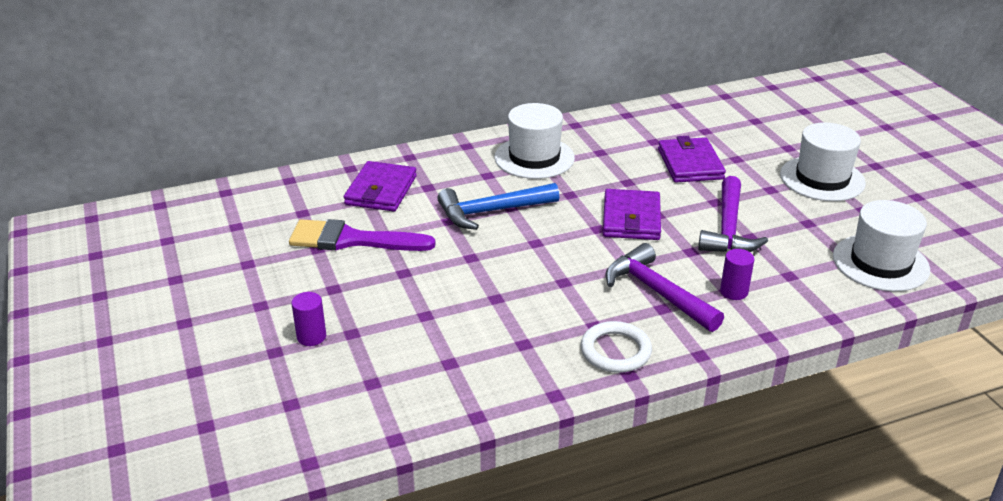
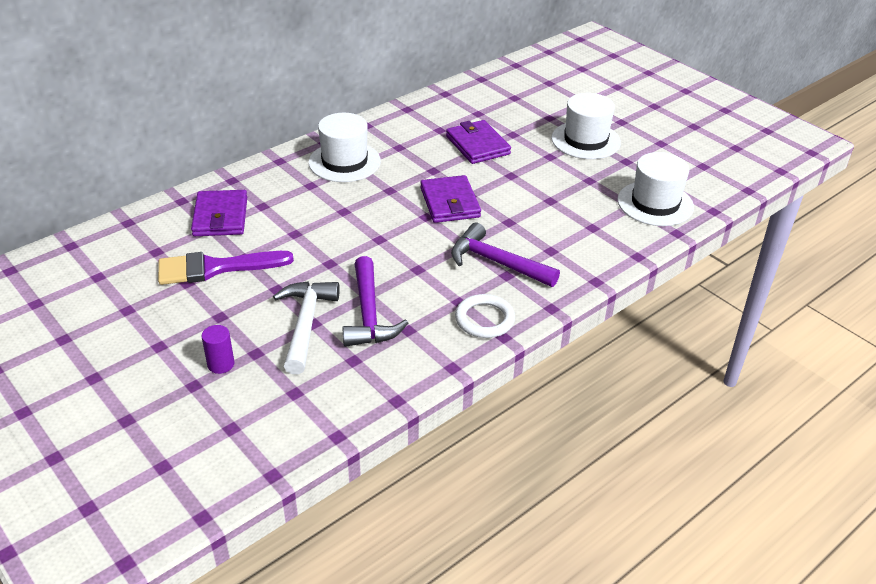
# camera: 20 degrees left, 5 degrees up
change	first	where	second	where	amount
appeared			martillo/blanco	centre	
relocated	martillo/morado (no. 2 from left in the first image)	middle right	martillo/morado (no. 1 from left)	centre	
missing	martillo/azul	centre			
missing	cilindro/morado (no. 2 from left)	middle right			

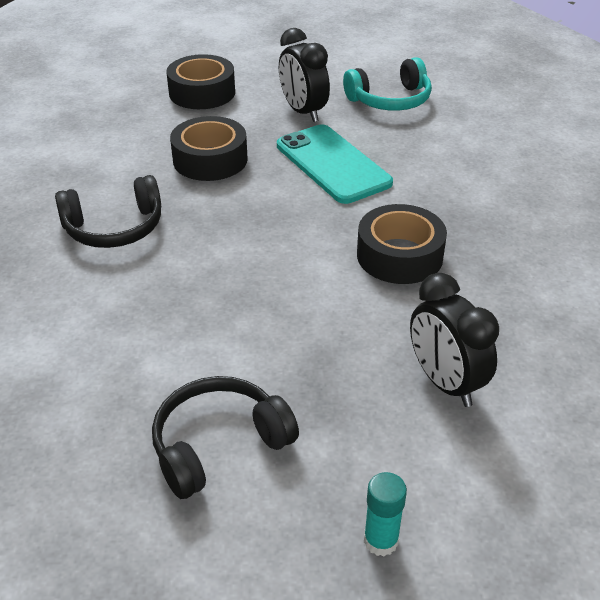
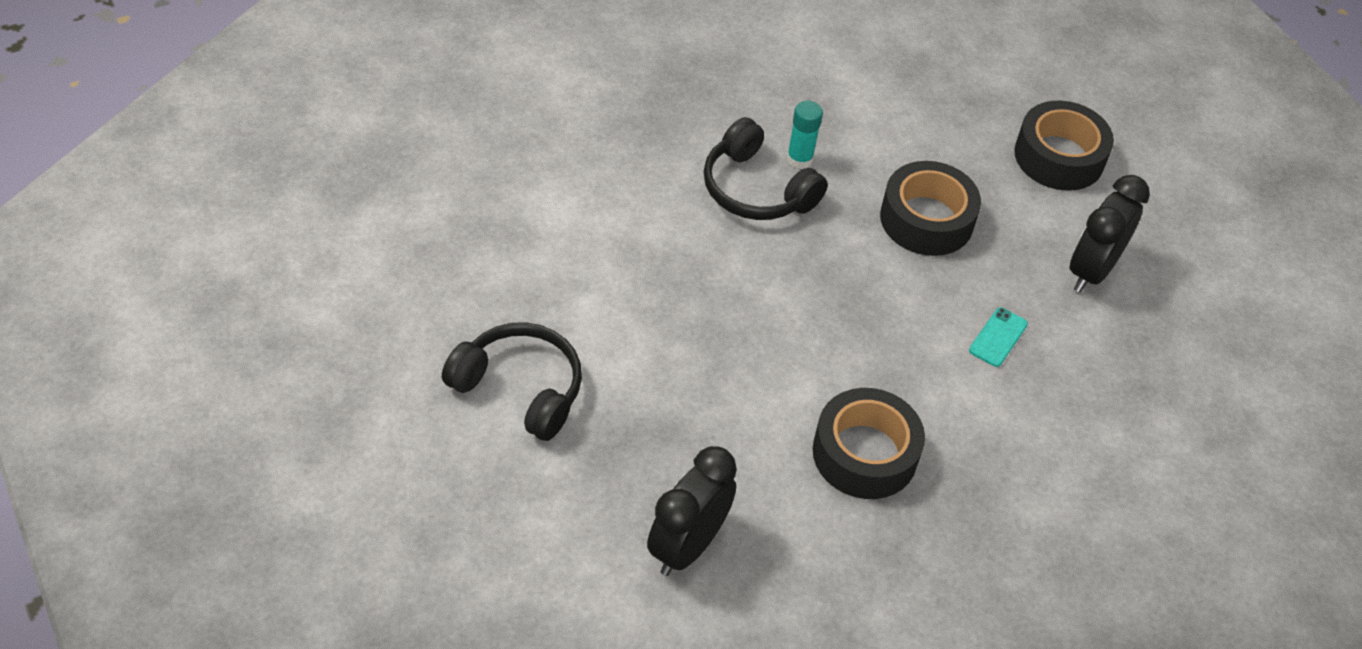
# camera: 60 degrees right, 10 degrees up
change	first	where	second	where	amount
relocated	barra de pegamento/turquesa	bottom centre		top centre	
size	móvil/turquesa	top centre		middle right	x0.41
missing	auriculares/turquesa	top centre			

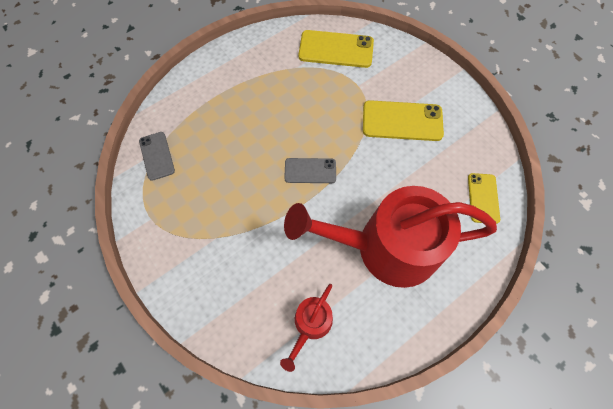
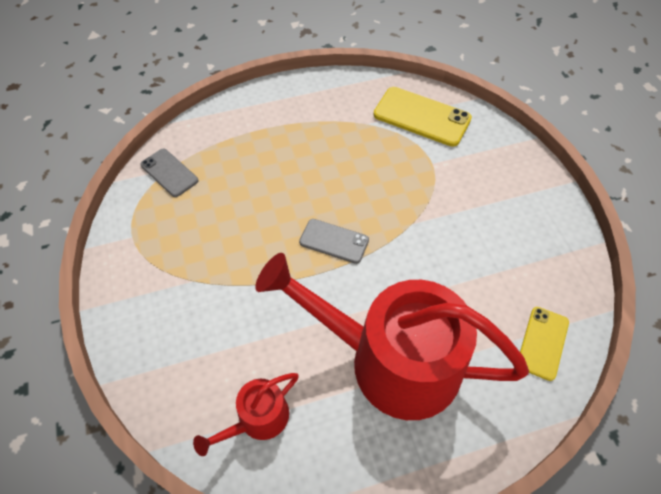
# camera: 20 degrees right, 10 degrees down
change	first	where	second	where	amount
spun	móvil/gris (no. 1 from left)	middle left		middle left	45 degrees counterclockwise
missing	móvil/amarillo (no. 2 from left)	top centre			

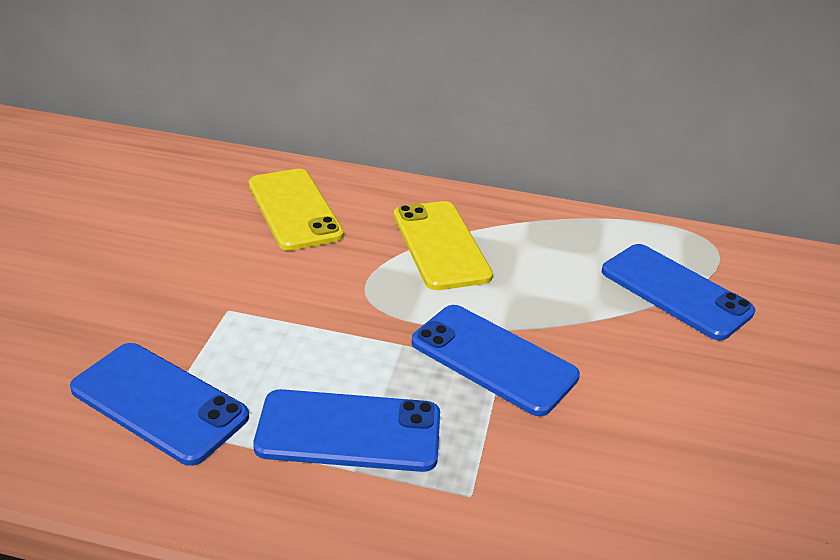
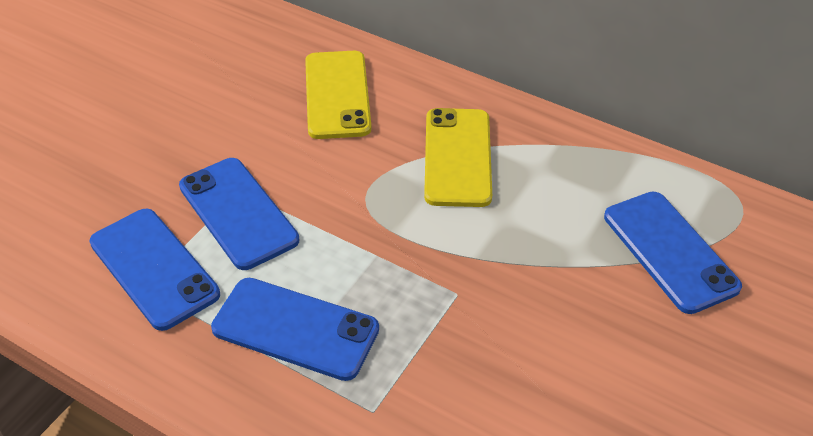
# camera: 20 degrees right, 10 degrees up
change	first	where	second	where	amount
relocated	móvil/azul (no. 3 from left in the first image)	centre	móvil/azul (no. 2 from left)	middle left	

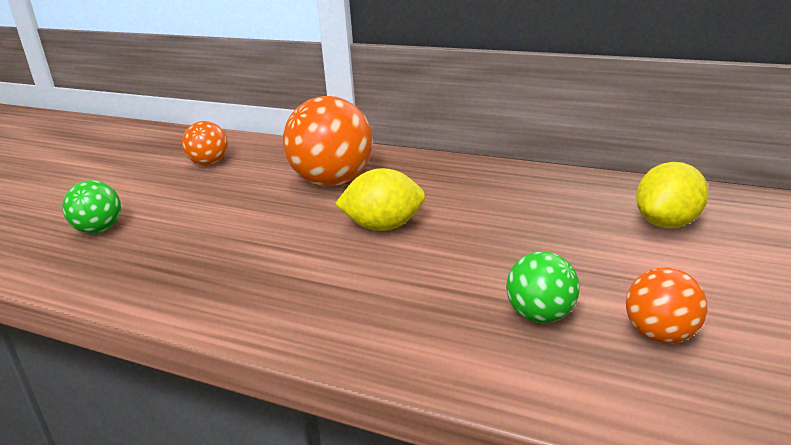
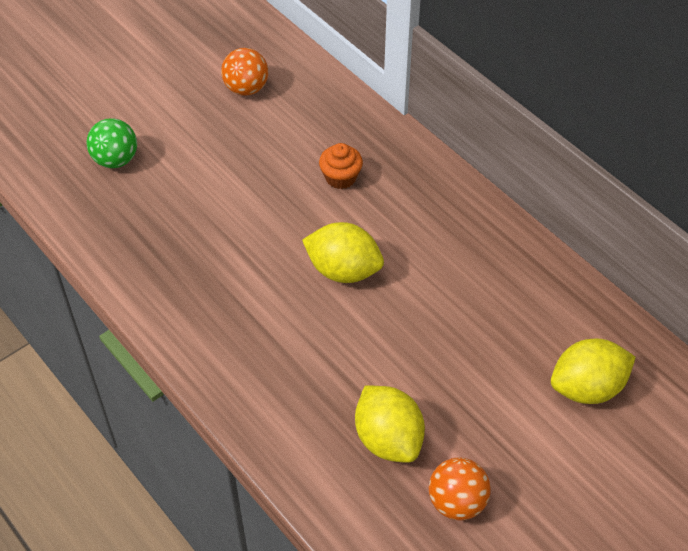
# camera: 25 degrees right, 25 degrees up
change	first	where	second	where	amount
exchanged	pelota/naranja (no. 2 from left)	top centre	magdalena/naranja	top centre	
exchanged	pelota/verde (no. 2 from left)	middle right	limón/amarillo (no. 2 from left)	bottom centre	

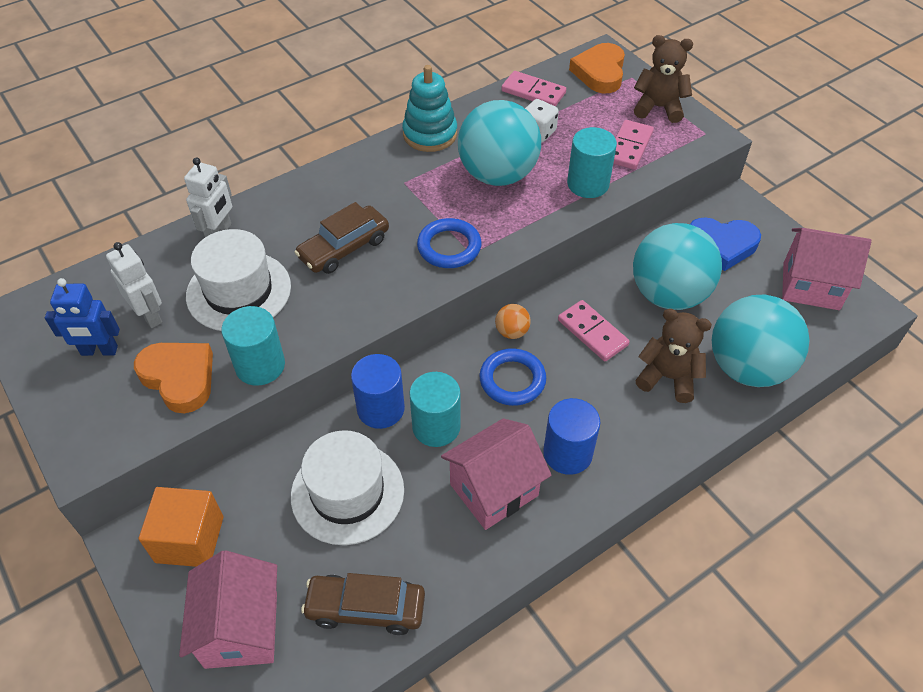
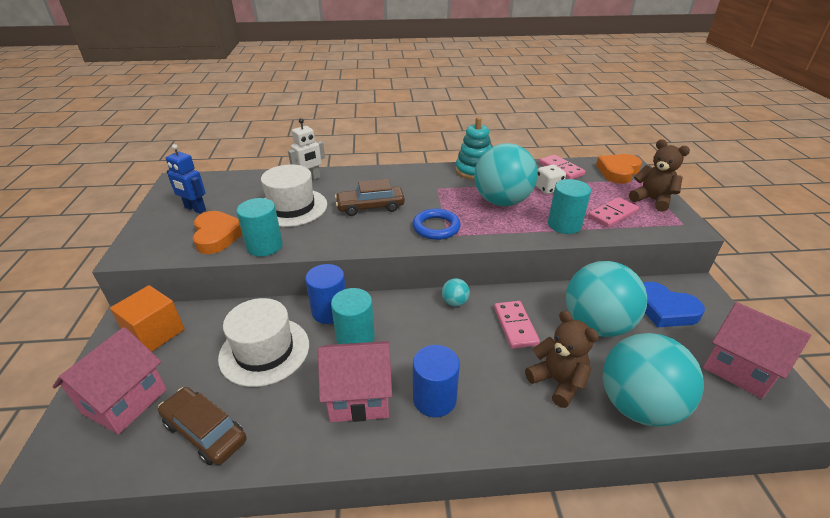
# camera: 30 degrees right, 15 degrees down
change	first	where	second	where	amount
colour	pelota/naranja	centre	pelota/turquesa (no. 1 from left)	centre	
missing	robot/blanco (no. 1 from left)	middle left			
missing	anillo/azul (no. 2 from left)	centre			

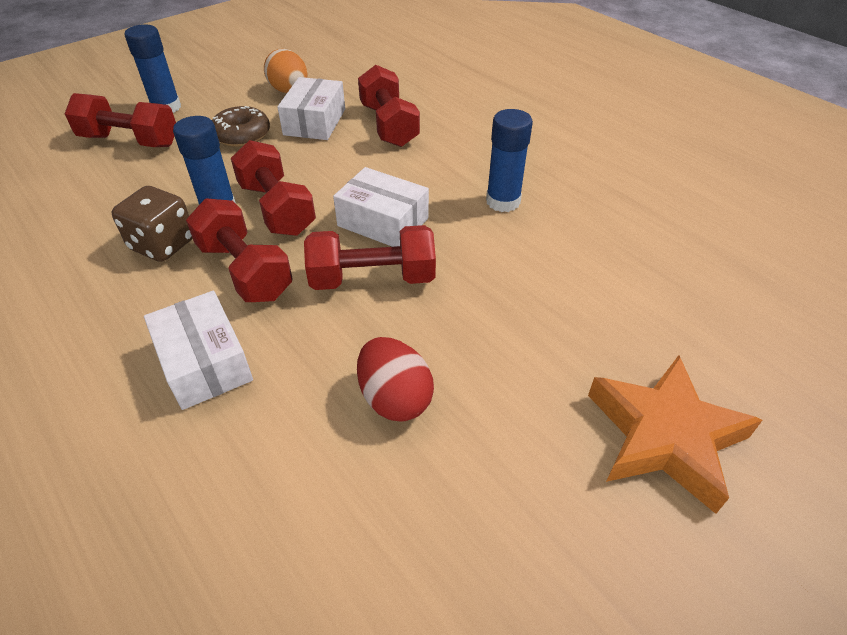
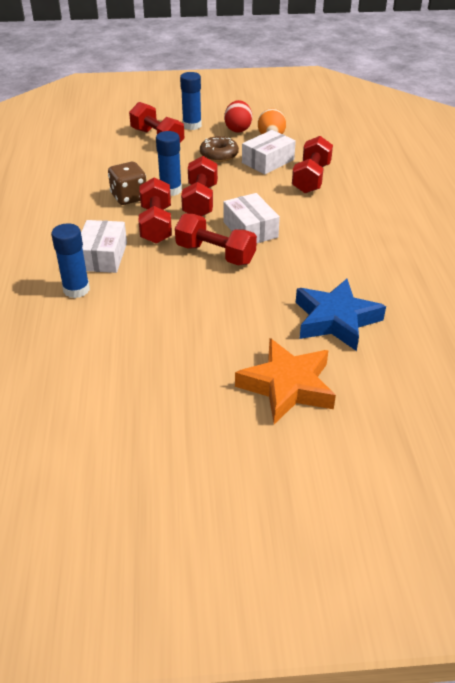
# camera: 35 degrees right, 5 degrees down
change	first	where	second	where	amount
relocated	barra de pegamento/azul (no. 3 from left in the first image)	top centre	barra de pegamento/azul (no. 1 from left)	middle left	
relocated	huevo/rojo	centre		top centre	
appeared			estrella/azul	middle right	

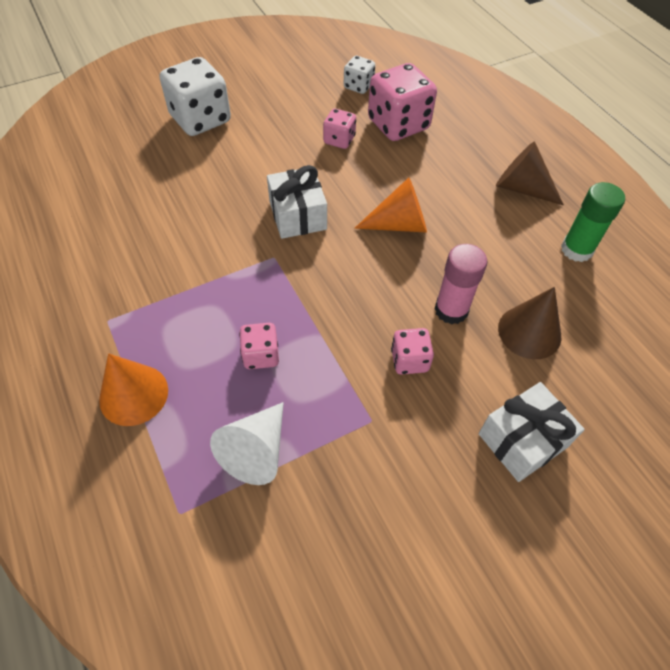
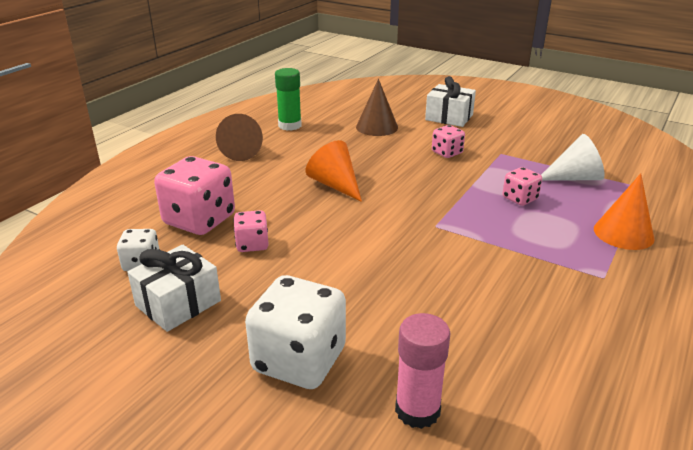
# camera: 120 degrees left, 25 degrees down
change	first	where	second	where	amount
relocated	regalo/blanco (no. 1 from left)	top centre		middle left	
relocated	barra de pegamento/rosa	middle right		bottom centre	

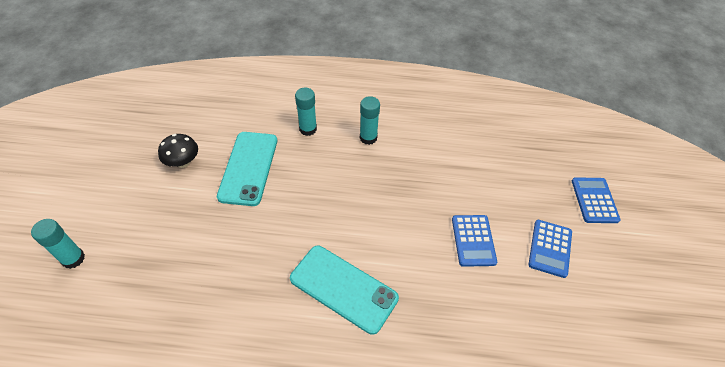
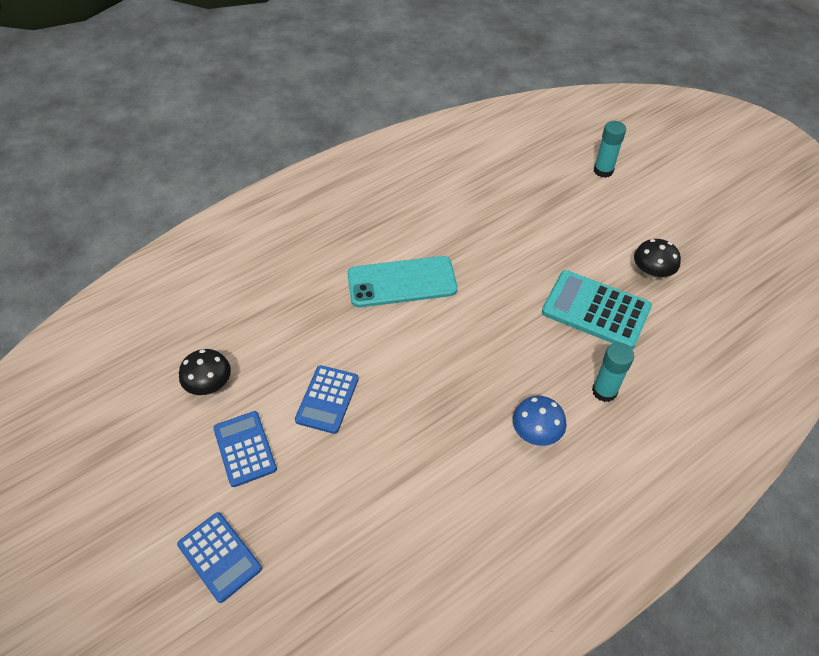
# camera: 140 degrees right, 0 degrees up
change	first	where	second	where	amount
appeared			seta/negro (no. 1 from left)	middle left	
spun	calculadora/azul (no. 1 from left in the first image)	centre	calculadora/azul (no. 3 from left)	centre	120 degrees counterclockwise
exchanged	barra de pegamento/turquesa (no. 3 from left)	top centre	seta/azul	centre	
exchanged	móvil/turquesa (no. 1 from left)	centre	calculadora/turquesa	middle right	

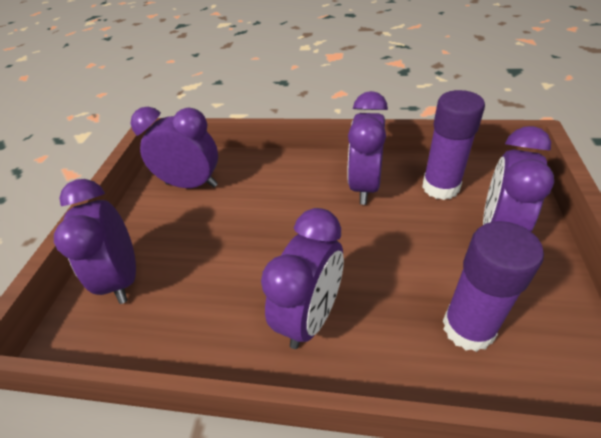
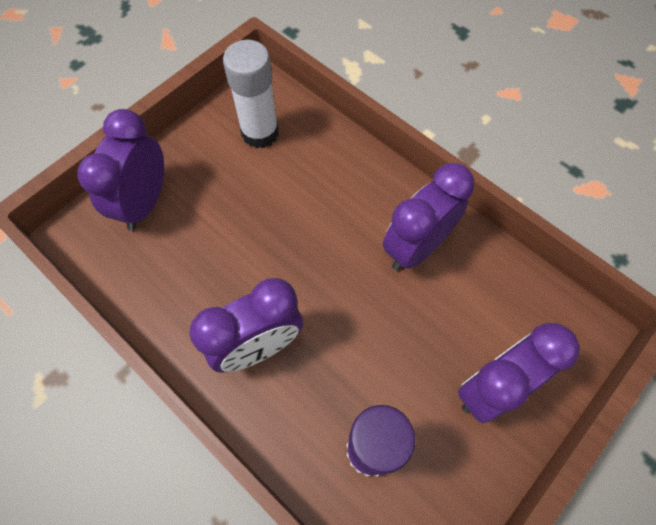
# camera: 30 degrees right, 20 degrees up
change	first	where	second	where	amount
exchanged	despertador/morado (no. 2 from left)	middle left	barra de pegamento/blanco	top centre	
missing	barra de pegamento/morado (no. 1 from left)	top right			

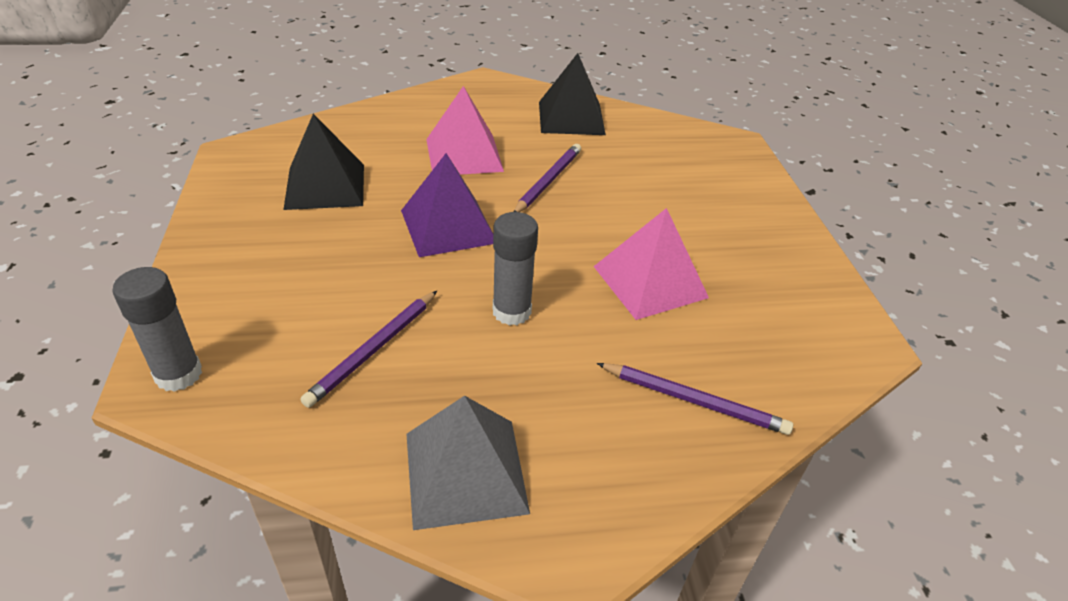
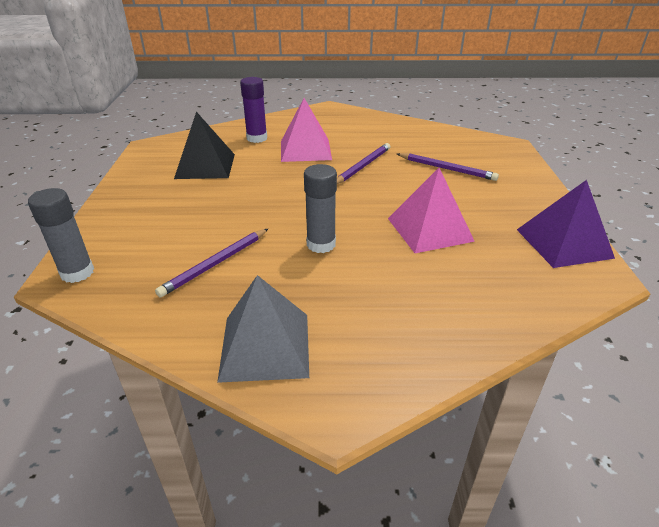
# camera: 10 degrees right, 5 degrees down
change	first	where	second	where	amount
appeared			barra de pegamento/morado	top centre	
relocated	lápiz/morado (no. 3 from left)	centre		top right	
relocated	pirámide/morado	centre		middle right	
missing	pirámide/negro (no. 2 from left)	top centre			

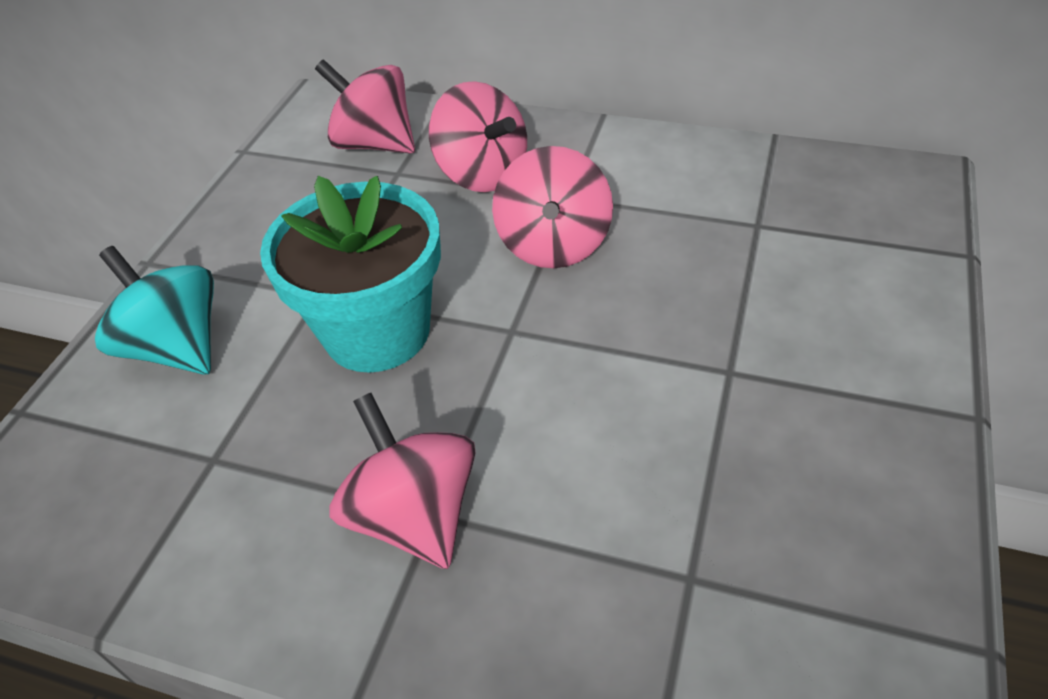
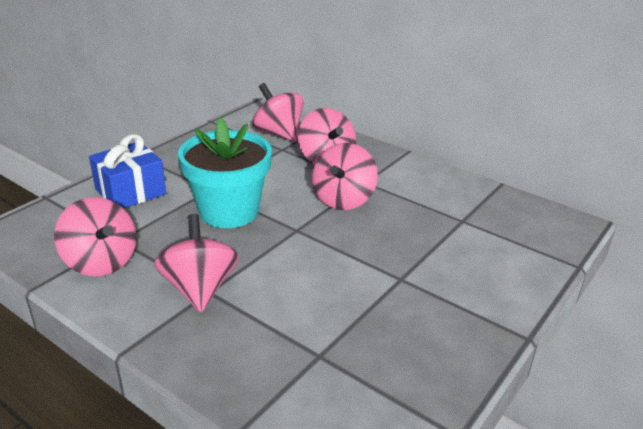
# camera: 15 degrees right, 15 degrees down
change	first	where	second	where	amount
appeared			peonza/rosa (no. 1 from left)	middle left	
exchanged	peonza/turquesa	middle left	regalo/azul	middle left	

